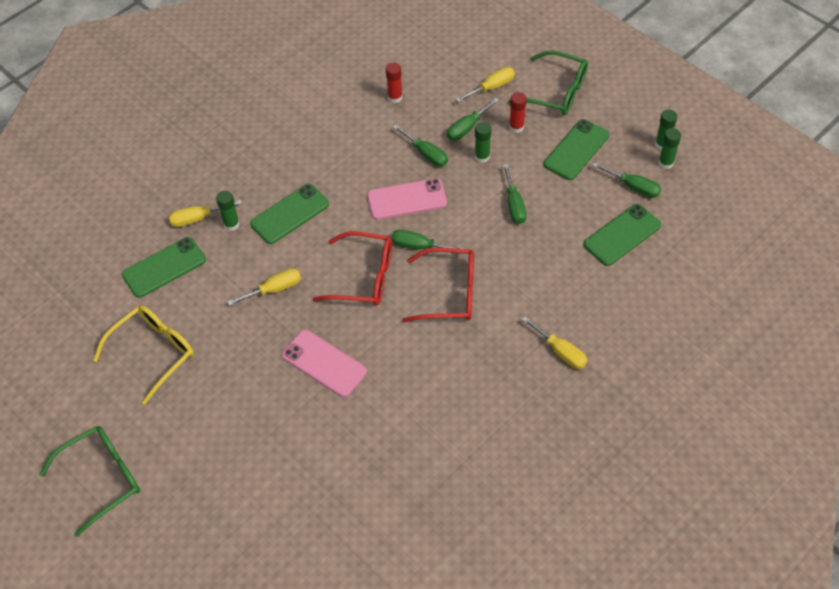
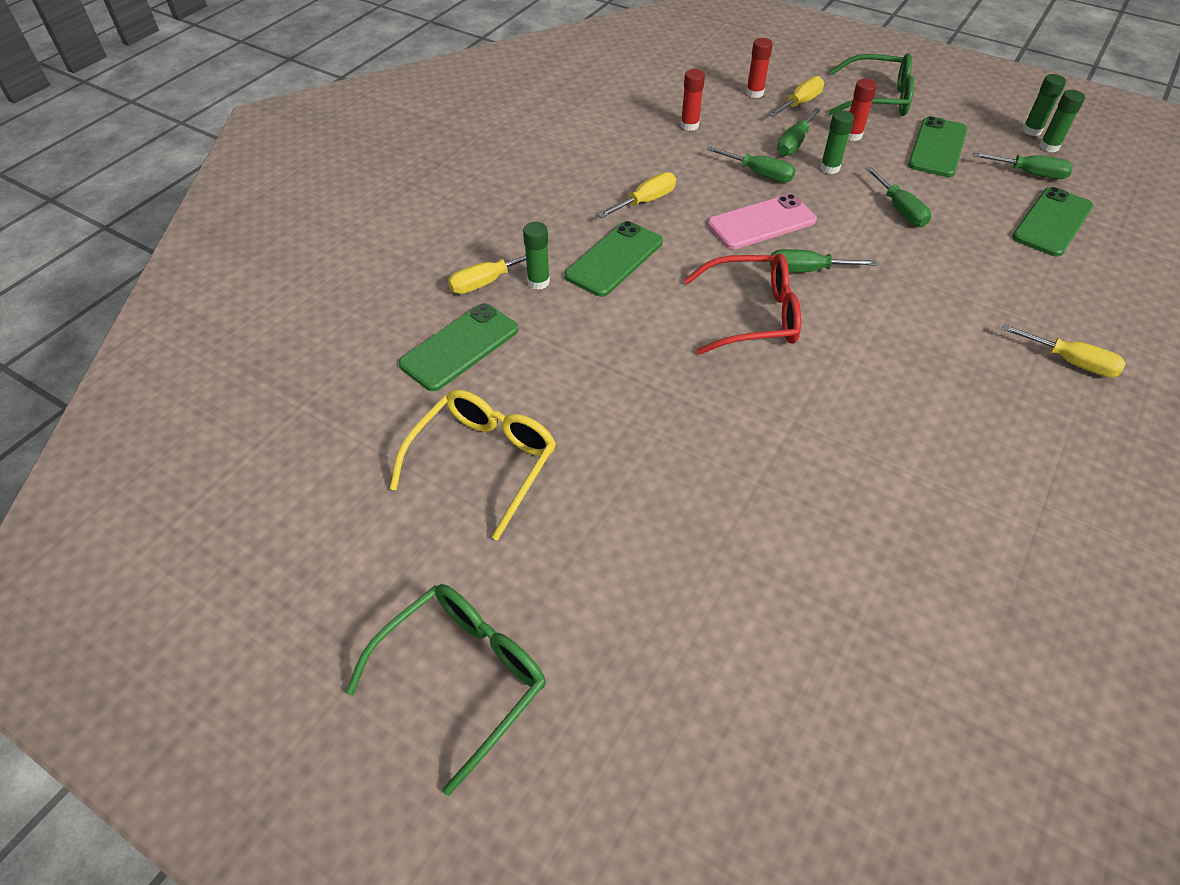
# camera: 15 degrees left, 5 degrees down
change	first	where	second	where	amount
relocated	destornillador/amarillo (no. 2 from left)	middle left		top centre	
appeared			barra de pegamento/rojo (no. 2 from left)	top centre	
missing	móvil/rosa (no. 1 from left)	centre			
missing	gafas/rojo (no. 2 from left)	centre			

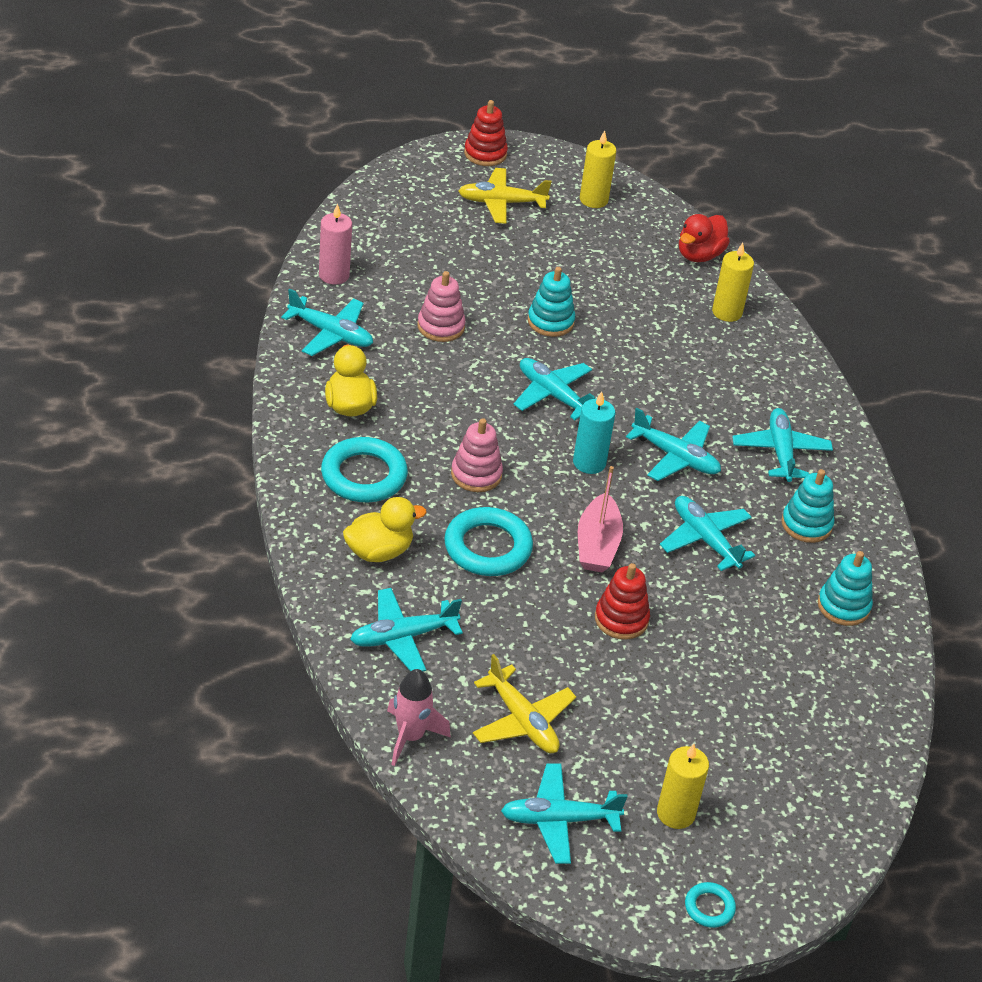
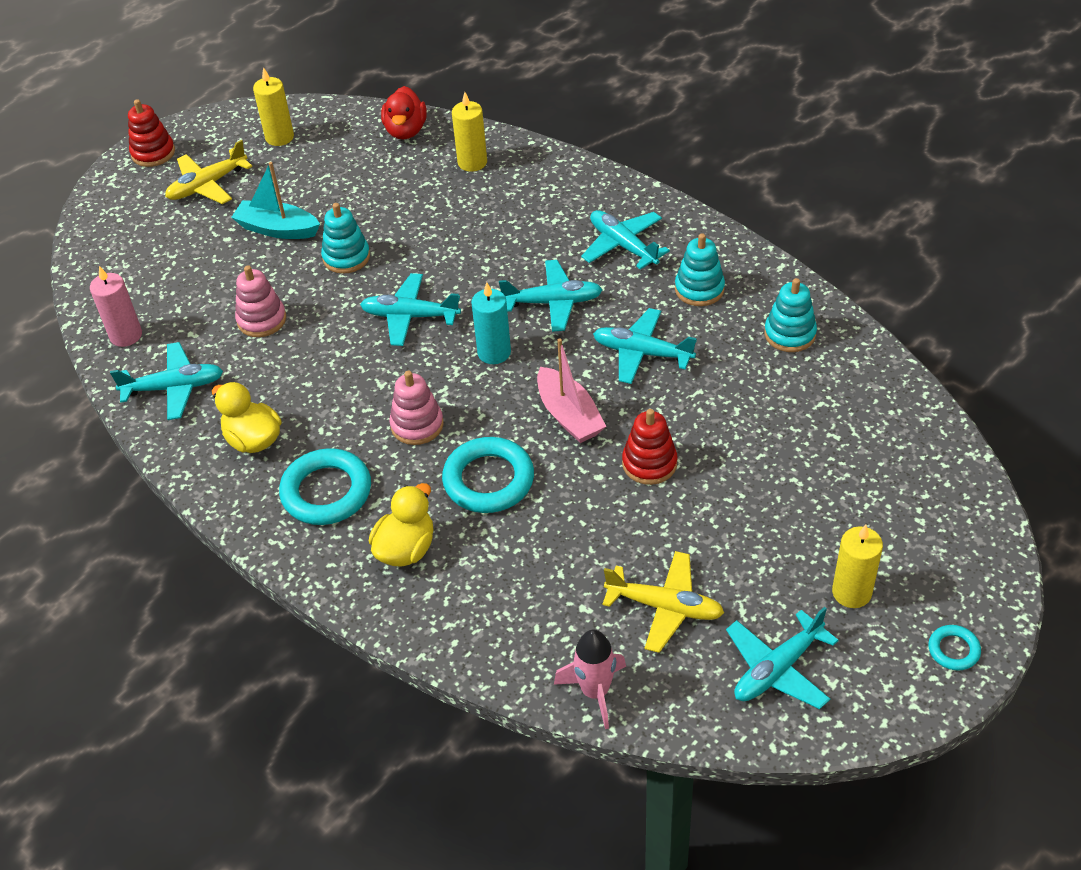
# camera: 30 degrees left, 5 degrees up
change	first	where	second	where	amount
appeared			barco/turquesa	top left	
missing	avión/turquesa (no. 2 from left)	centre			

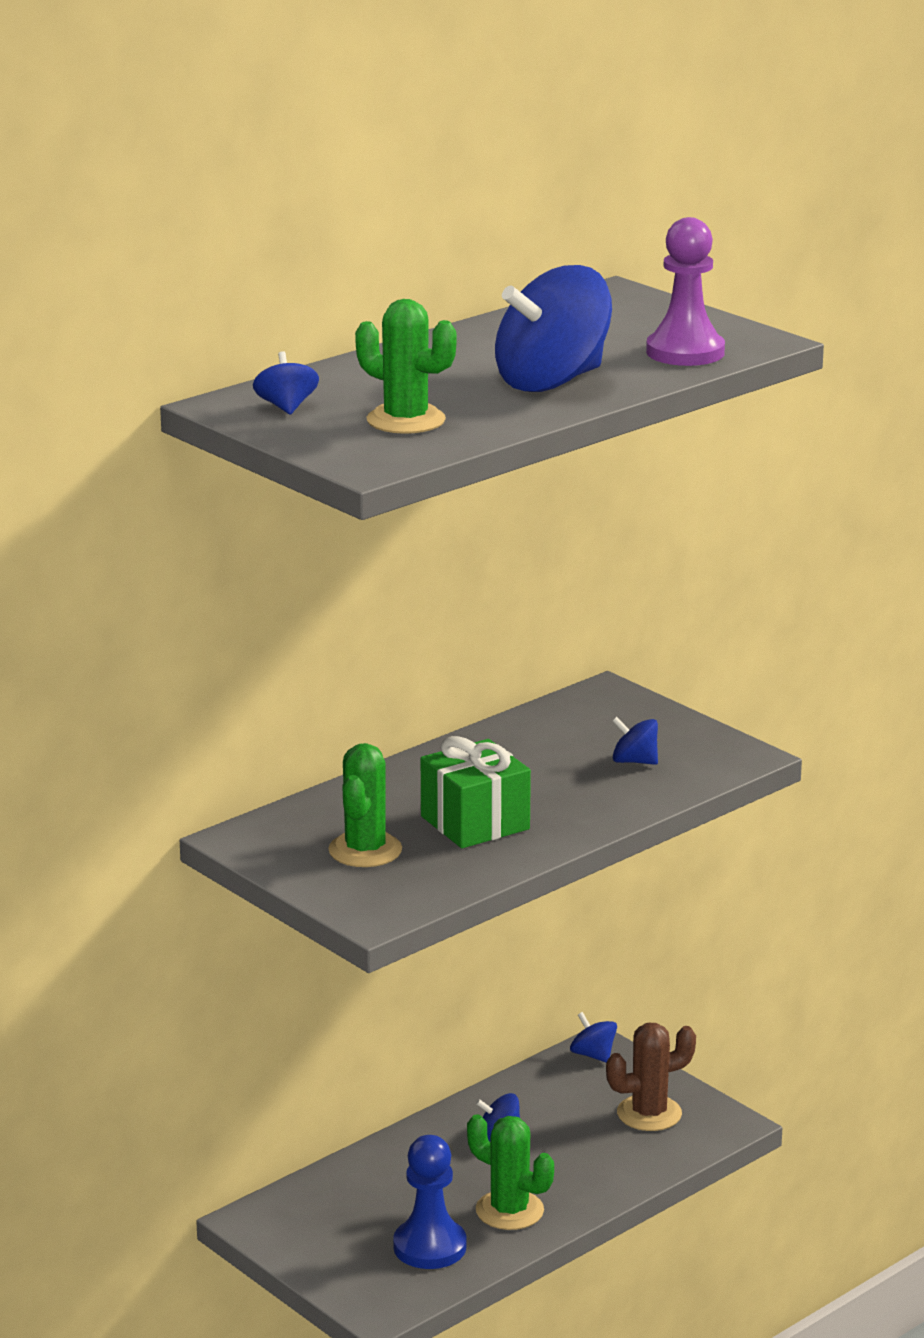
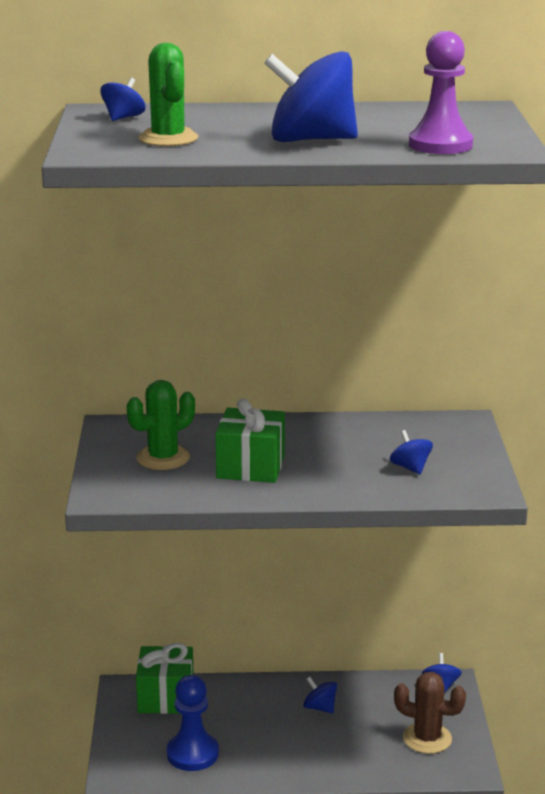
# camera: 40 degrees right, 0 degrees up
change	first	where	second	where	amount
appeared			regalo/verde (no. 1 from left)	bottom left	
missing	cactus/verde (no. 3 from left)	bottom centre			

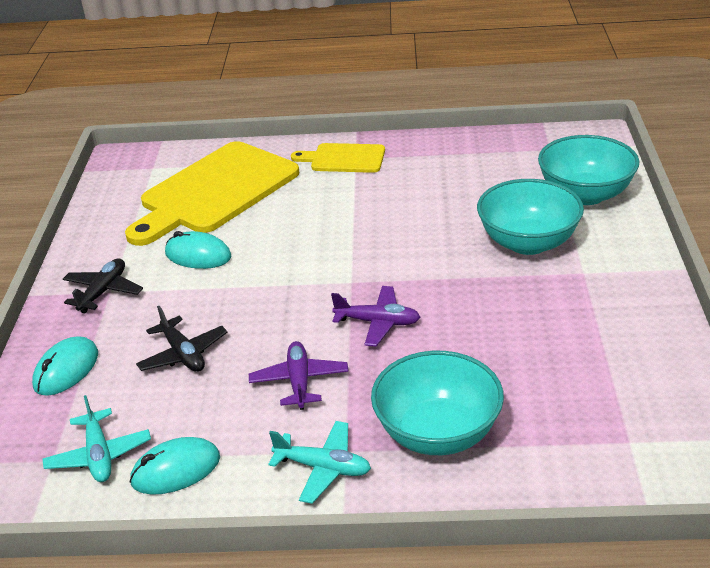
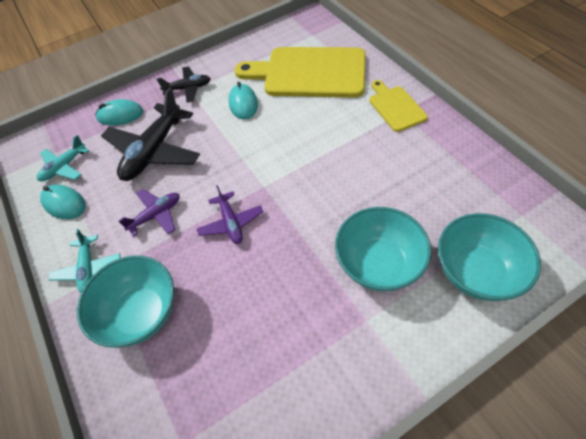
# camera: 60 degrees right, 20 degrees up
change	first	where	second	where	amount
size	avión/negro (no. 2 from left in the first image)	middle left	avión/negro (no. 1 from left)	top left	x1.83

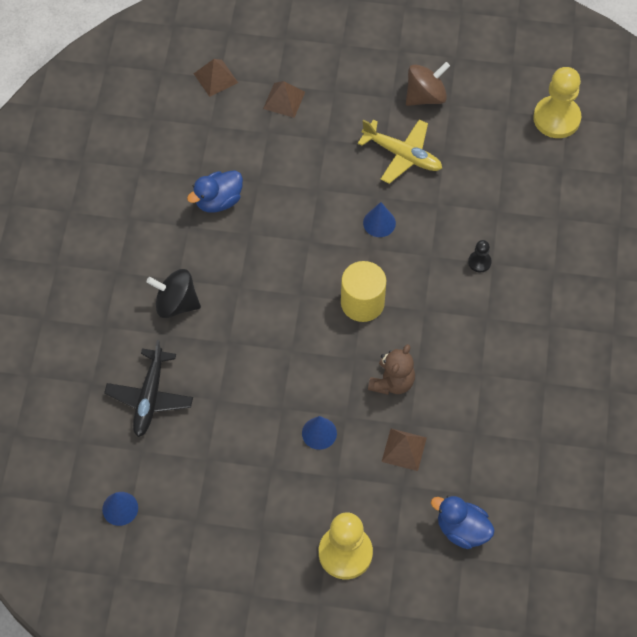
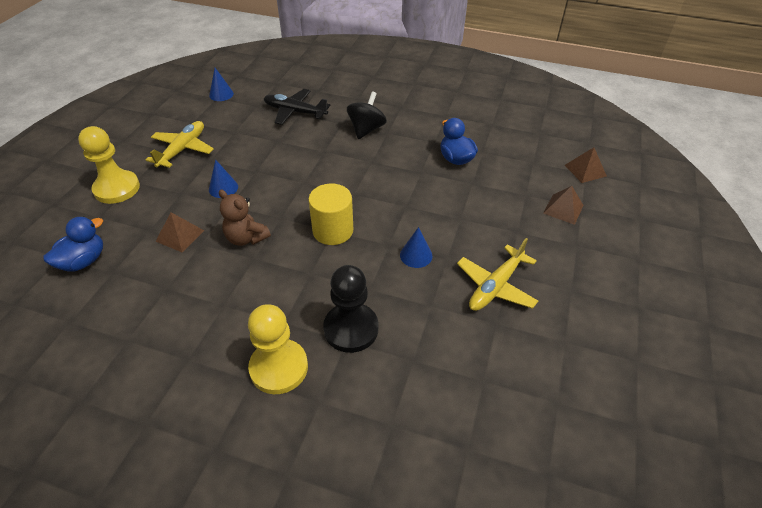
# camera: 100 degrees right, 15 degrees down
change	first	where	second	where	amount
appeared			avión/amarillo (no. 1 from left)	top left	
relocated	peón/amarillo (no. 2 from left)	top right		bottom centre	
size	peón/negro	middle right		centre	x2.14
missing	peonza/marrón	top right			

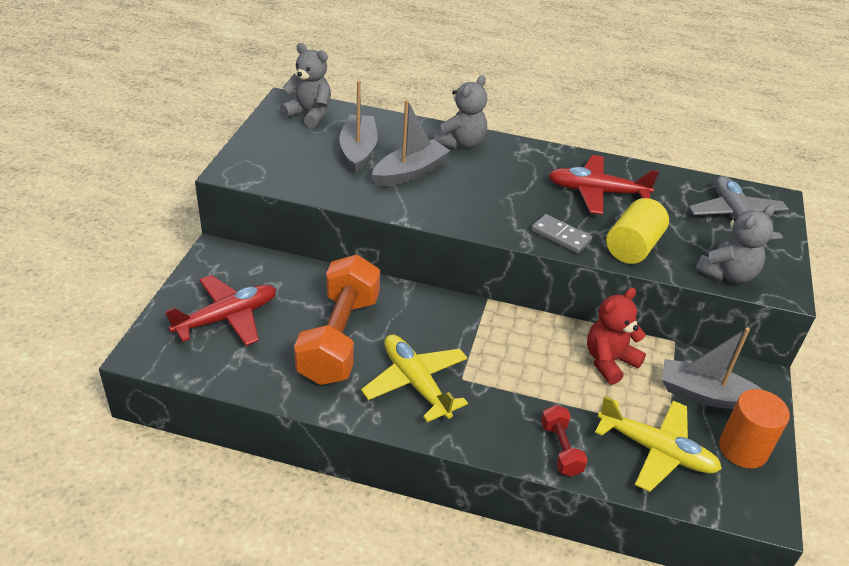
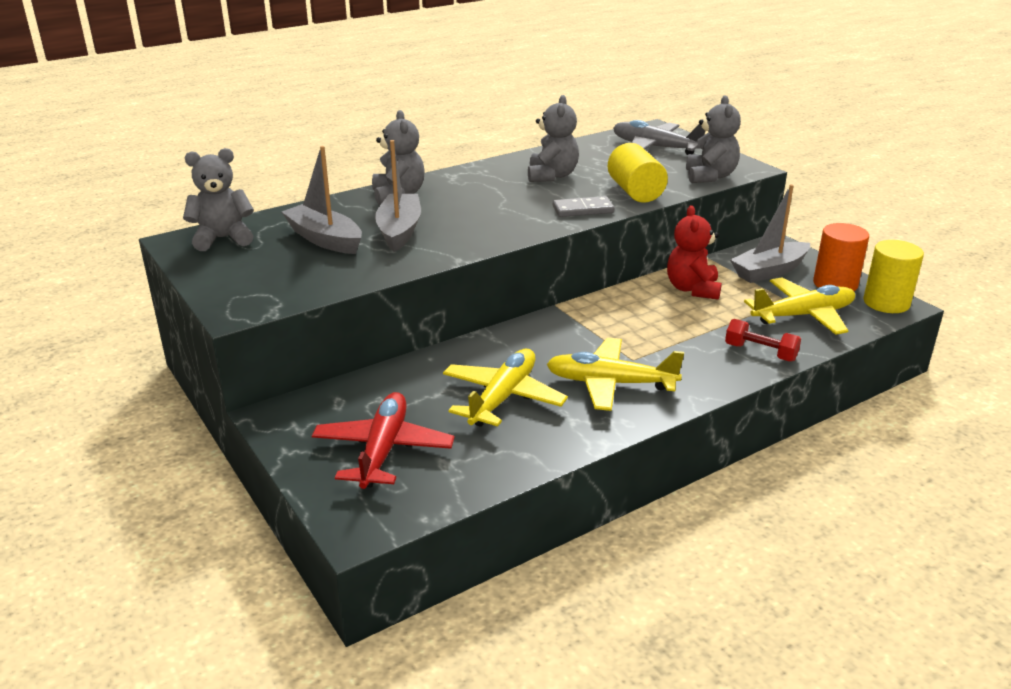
# camera: 45 degrees left, 10 degrees down
change	first	where	second	where	amount
exchanged	mancuerna/naranja	centre	avión/amarillo (no. 1 from left)	centre	
exchanged	avión/rojo (no. 2 from left)	top right	osito/gris (no. 3 from left)	top centre	
appeared			cilindro/amarillo (no. 2 from left)	middle right	

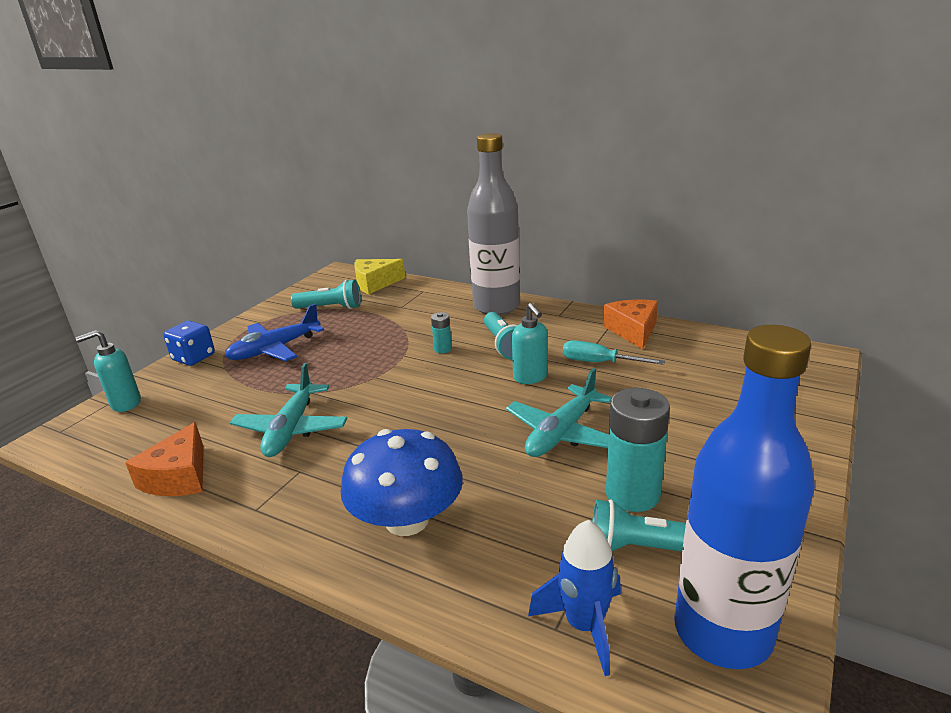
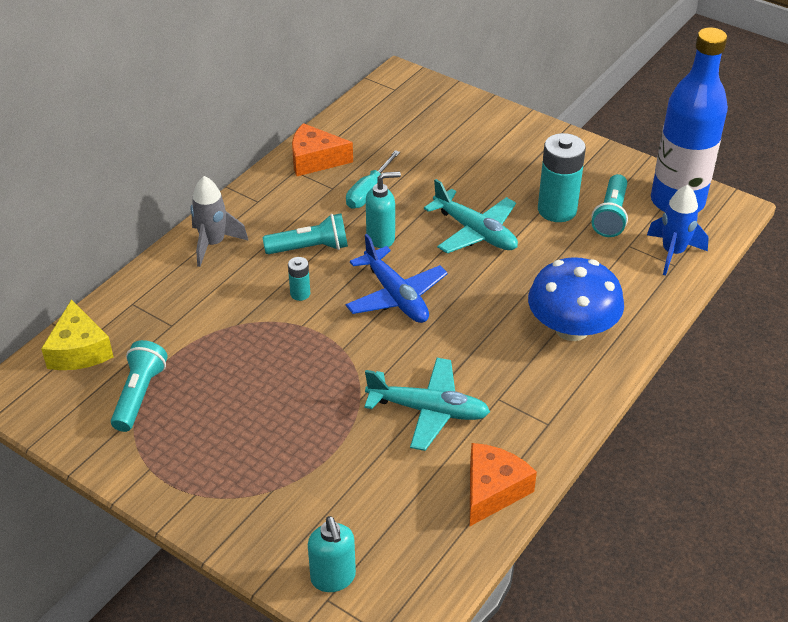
# camera: 85 degrees left, 15 degrees up
change	first	where	second	where	amount
exchanged	botella/gris	top centre	cohete/gris	middle left	
relocated	avión/azul	middle left		centre	
spun	queso/naranja (no. 1 from left in the first image)	middle left	queso/naranja (no. 2 from left)	bottom centre	75 degrees counterclockwise
missing	dado/azul	middle left			

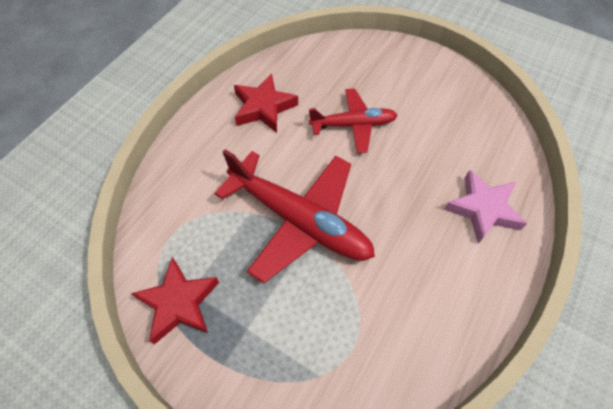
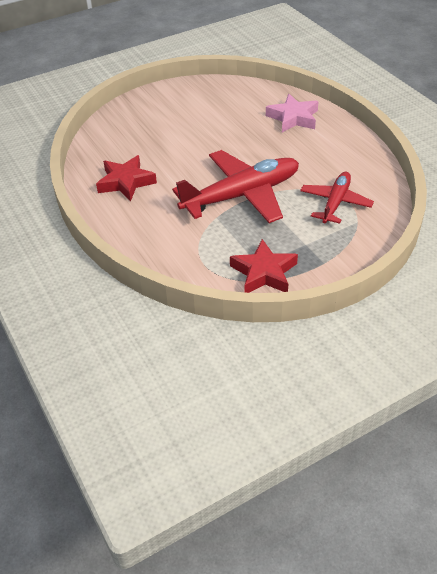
# camera: 60 degrees left, 15 degrees down
change	first	where	second	where	amount
relocated	avión/rojo (no. 2 from left)	top centre		middle right	

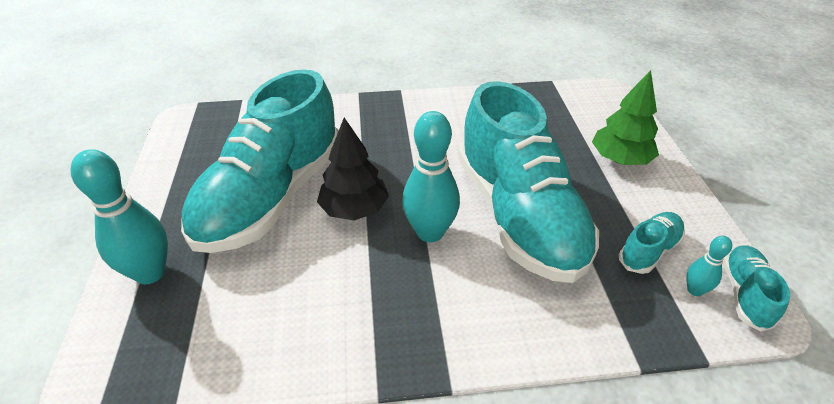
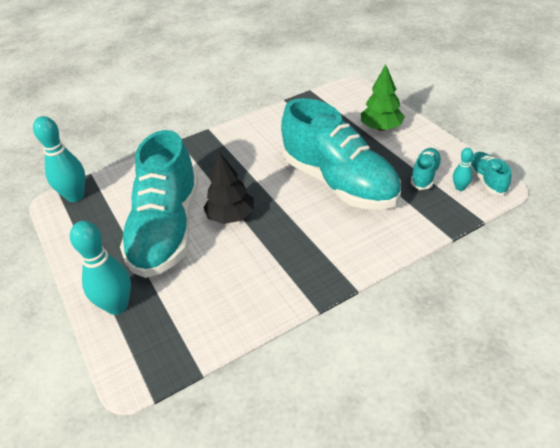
# camera: 20 degrees left, 0 degrees up
change	first	where	second	where	amount
relocated	bolo/turquesa (no. 2 from left in the first image)	centre	bolo/turquesa (no. 1 from left)	middle left	

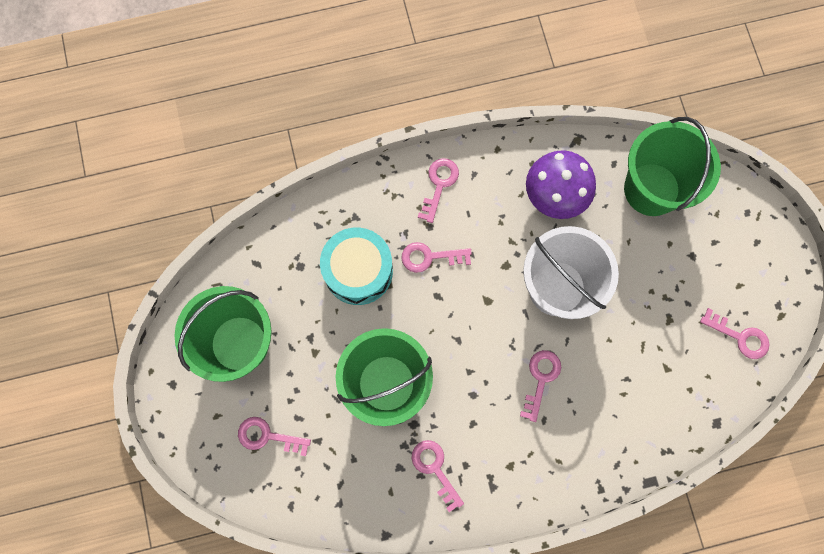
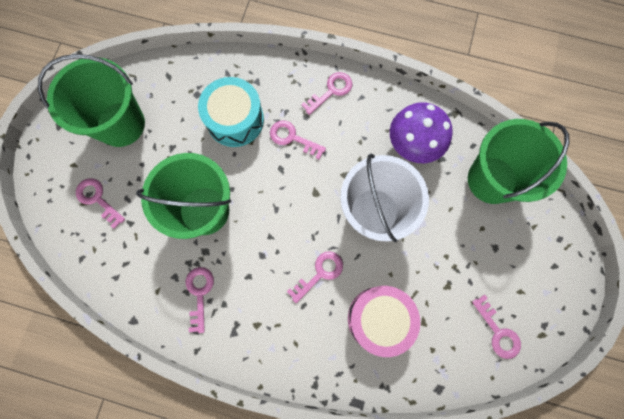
# camera: 30 degrees right, 0 degrees up
change	first	where	second	where	amount
appeared			tambor/rosa	bottom centre	

